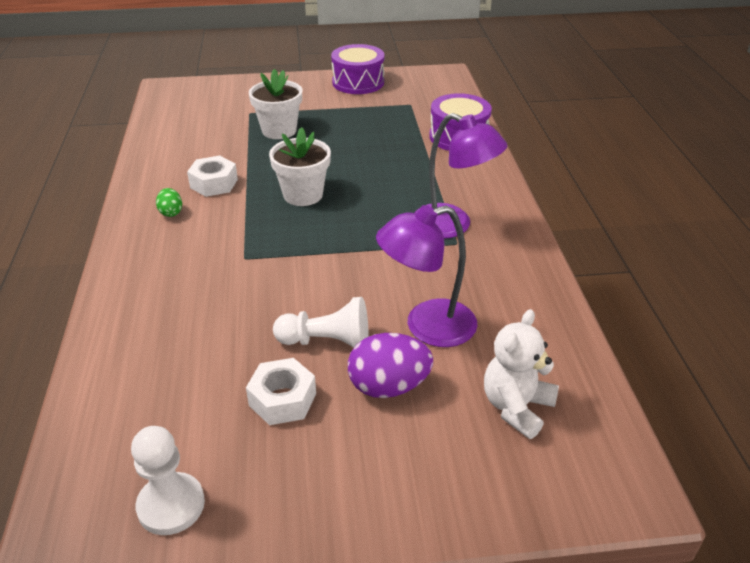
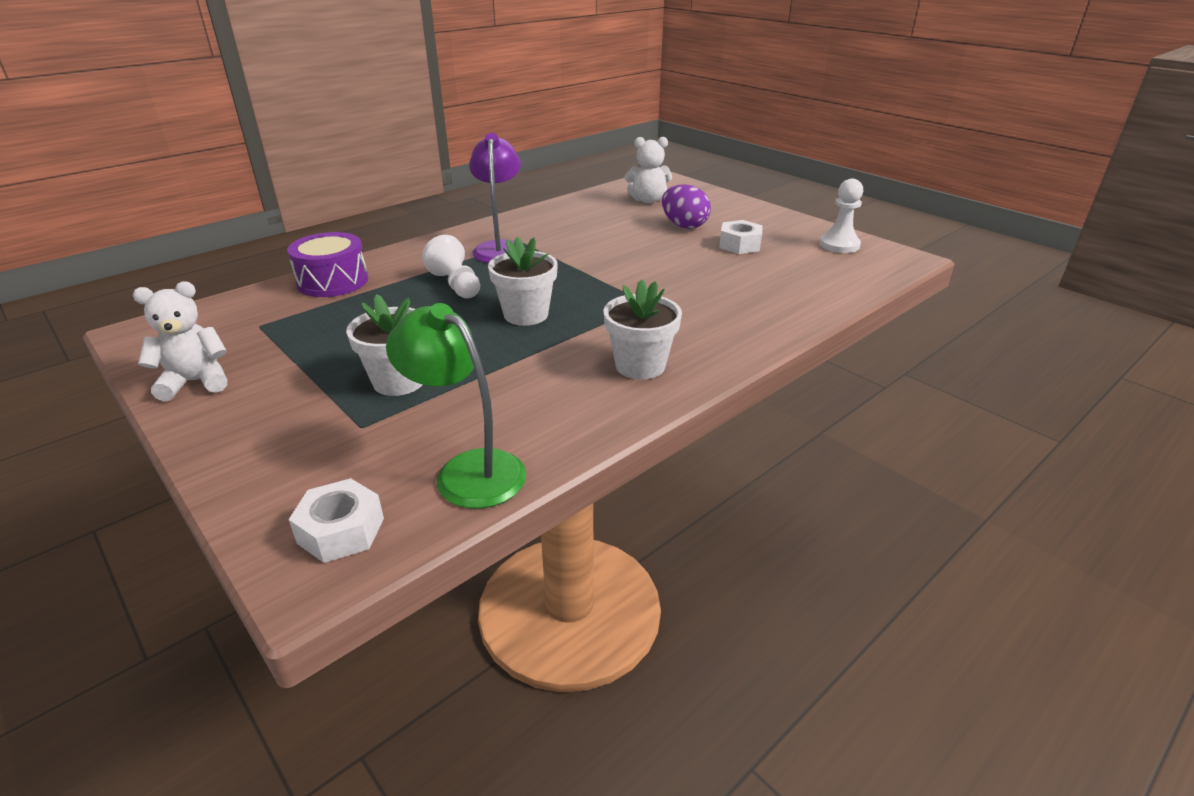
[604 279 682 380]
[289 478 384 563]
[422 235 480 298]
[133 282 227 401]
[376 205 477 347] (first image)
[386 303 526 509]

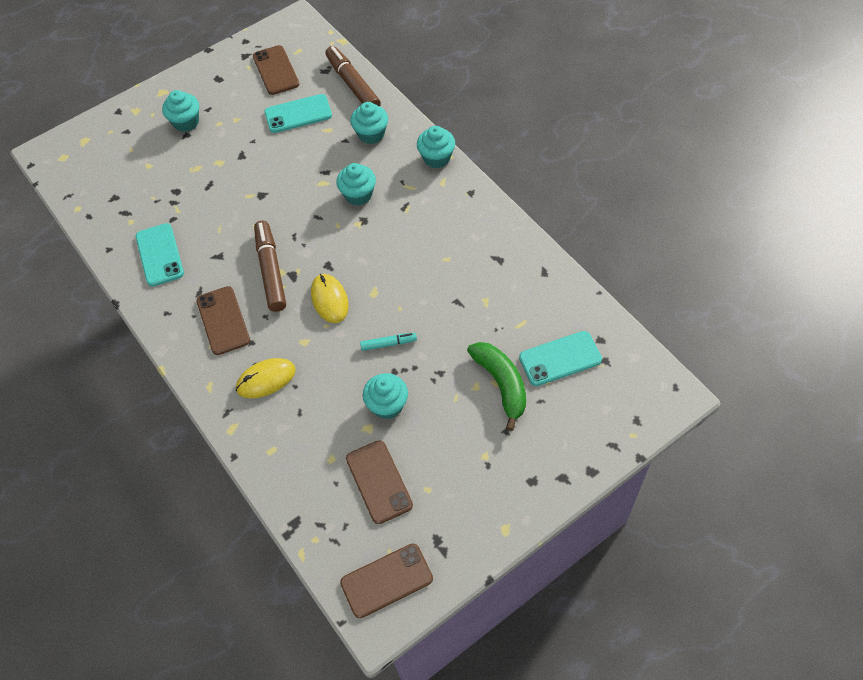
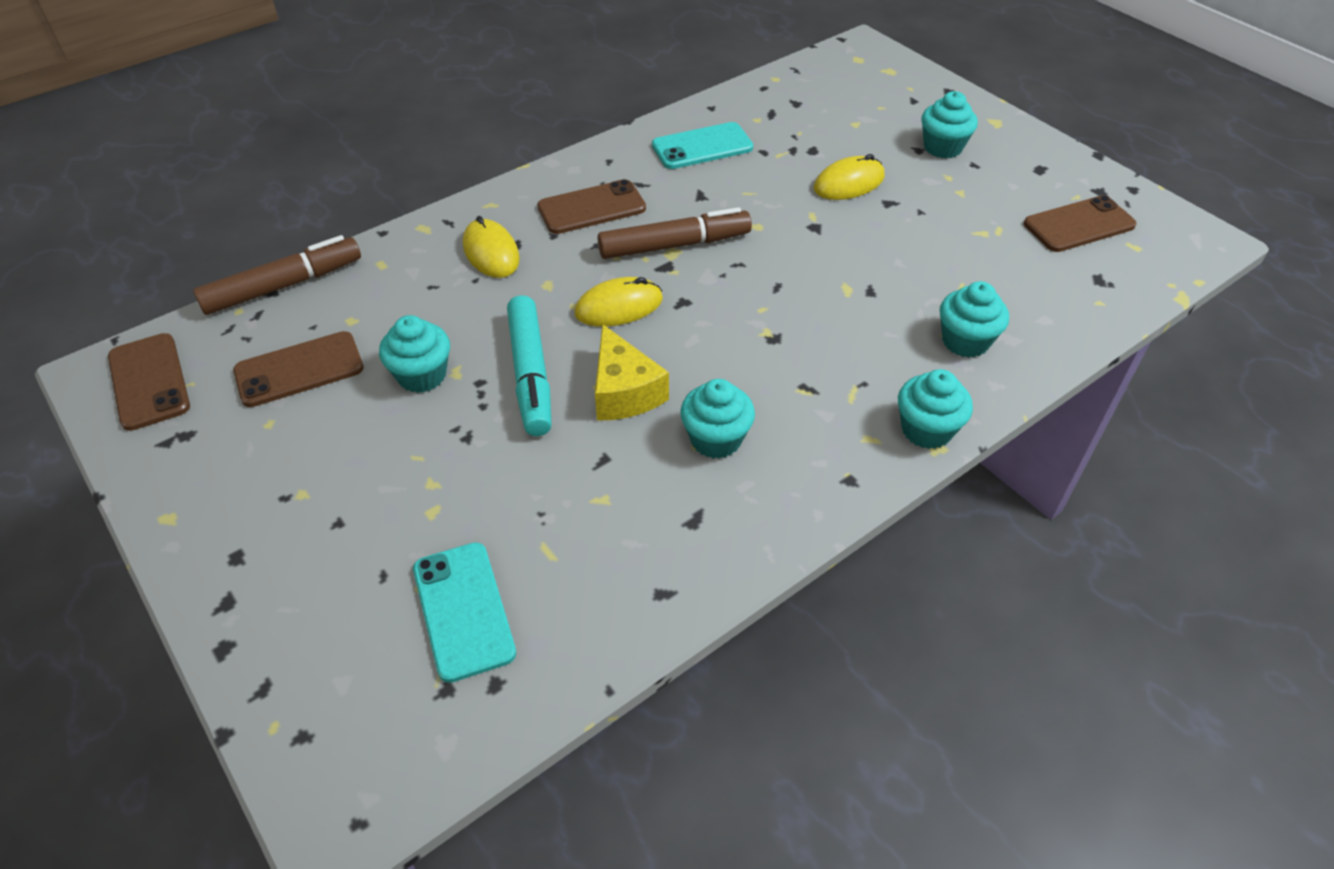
[264 94 332 133] (first image)
[193 235 361 315]
[680 379 755 459]
[507 295 552 436]
[467 342 526 431] (first image)
[595 324 669 421]
[814 154 885 200]

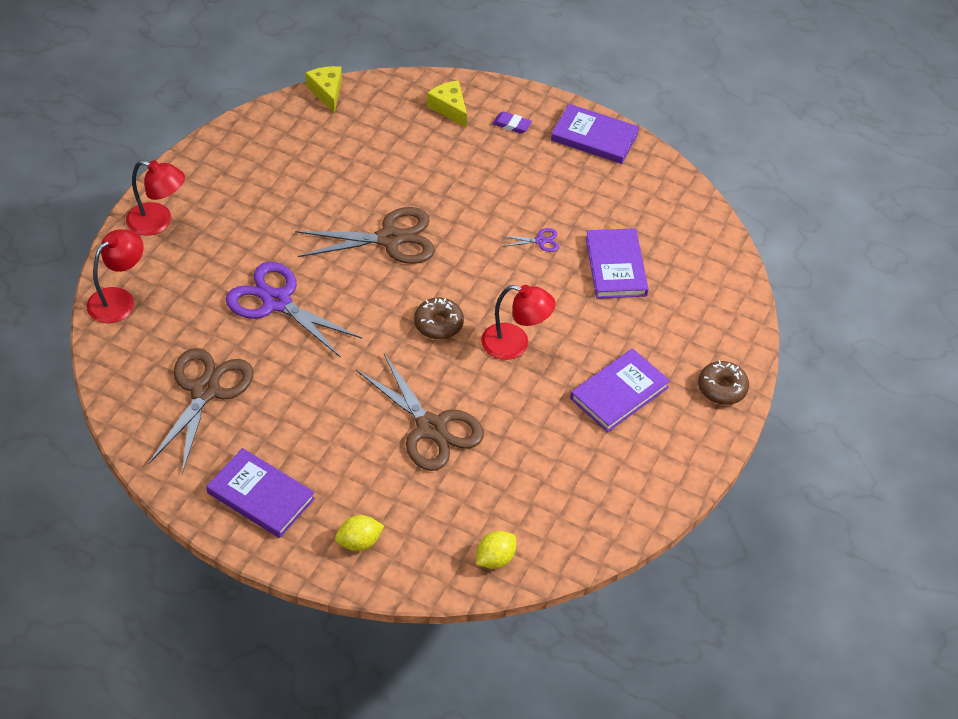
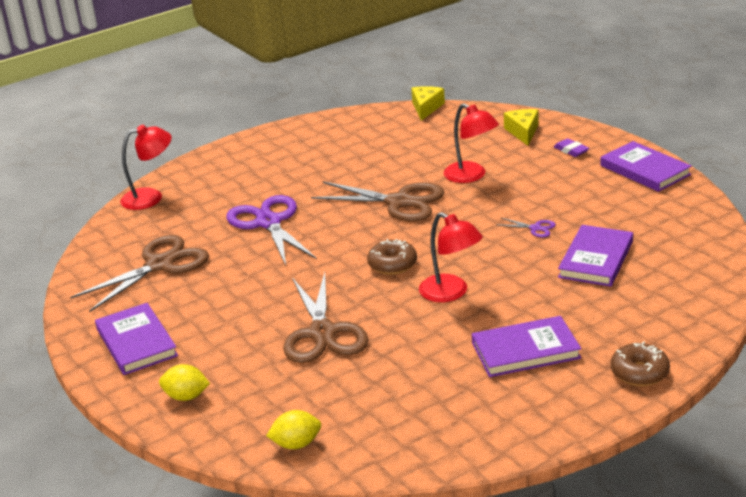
[444 103 499 183]

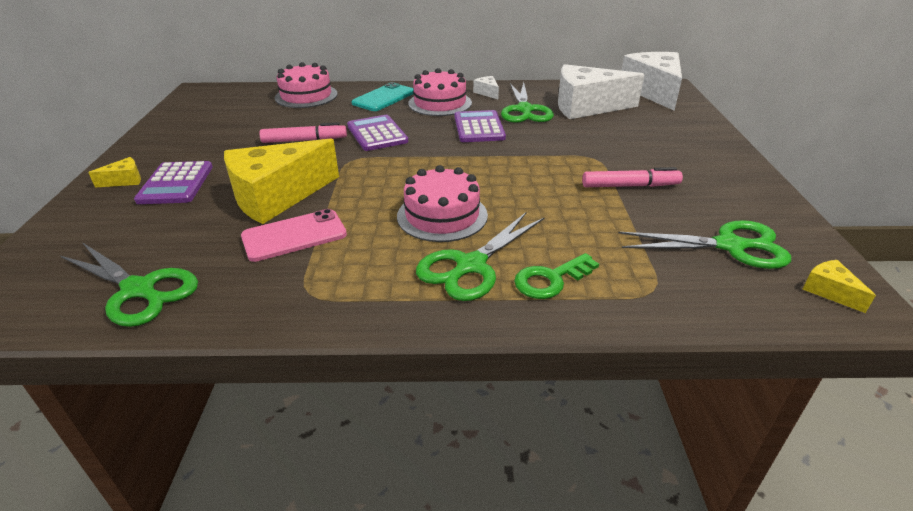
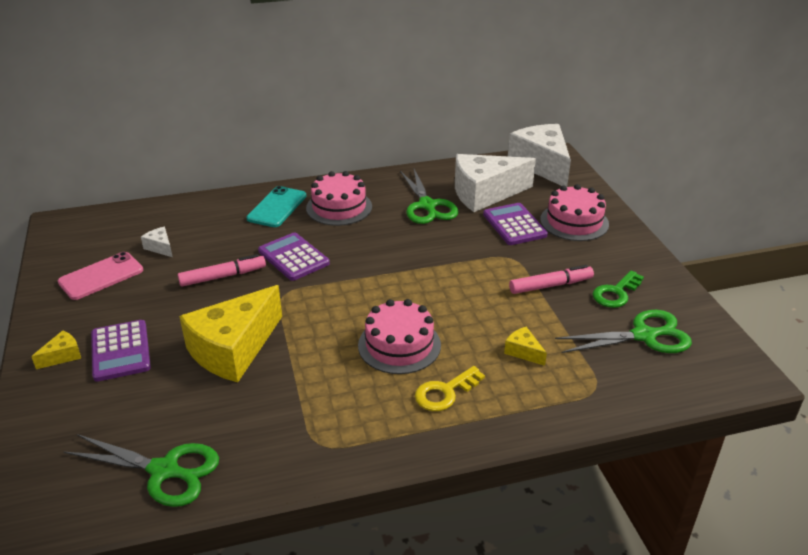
[58 252 143 300]
[540 184 609 241]
[415 366 485 411]
[483 203 548 245]
[141 227 173 257]
[593 270 644 308]
[504 327 547 366]

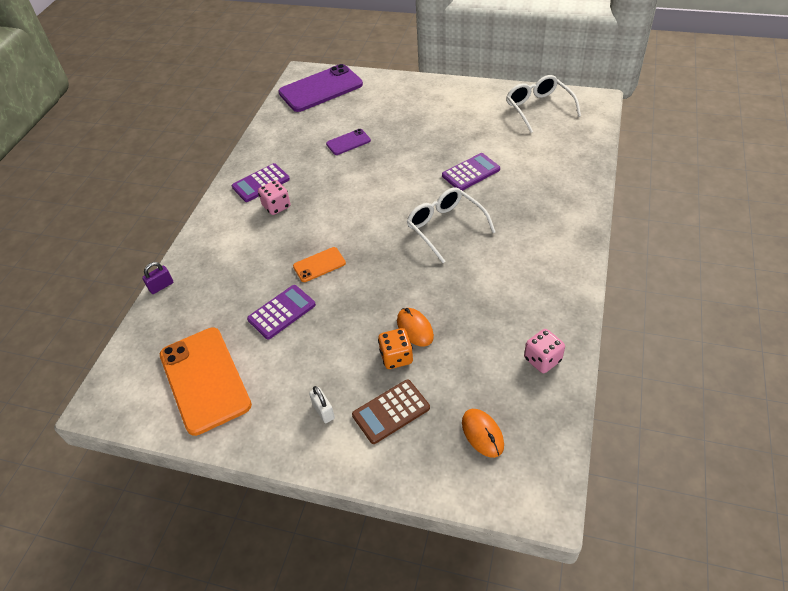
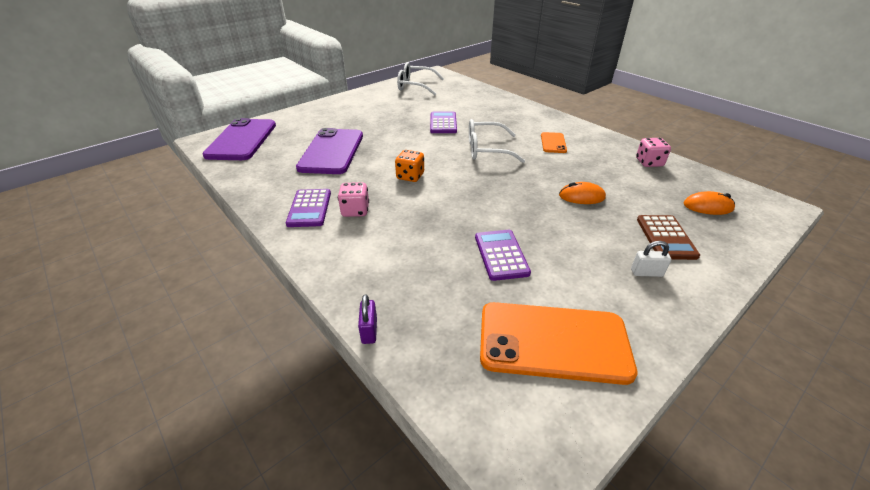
[541 132 567 153]
[296 128 363 174]
[395 150 424 182]

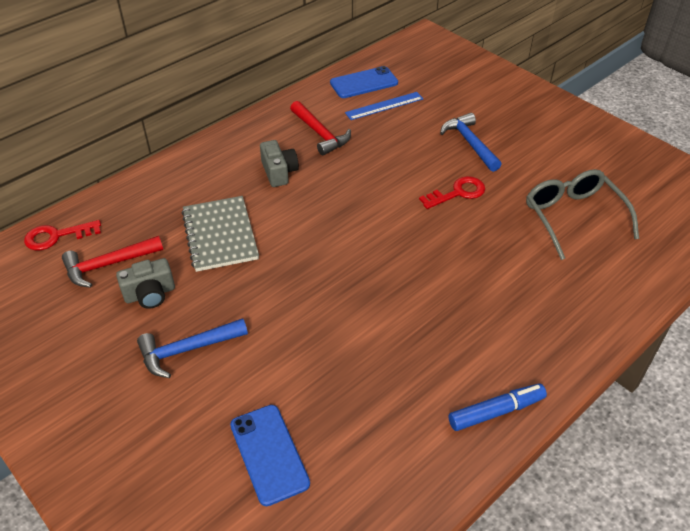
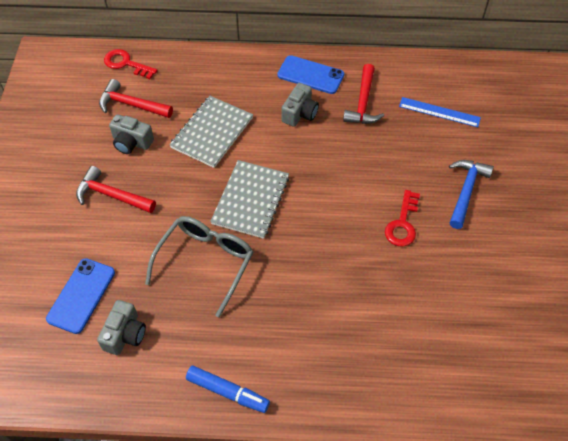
[76 166 156 213]
[277 55 344 94]
[385 190 420 246]
[145 216 253 318]
[97 300 146 355]
[210 160 289 239]

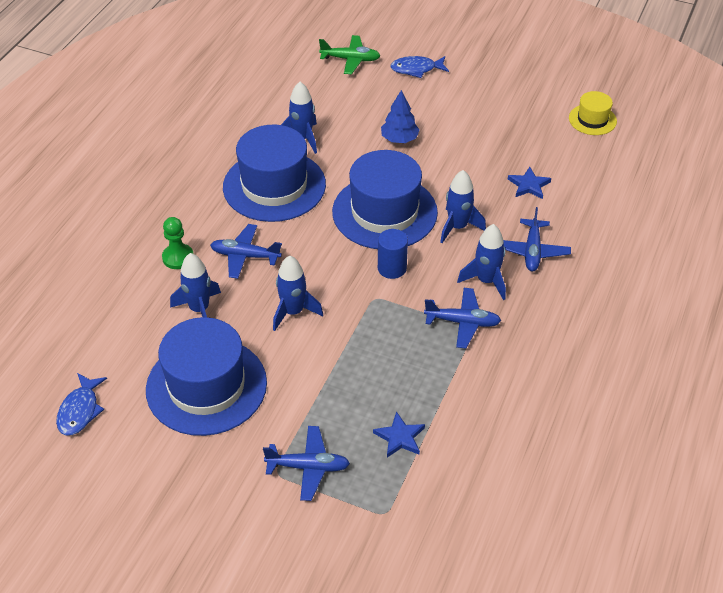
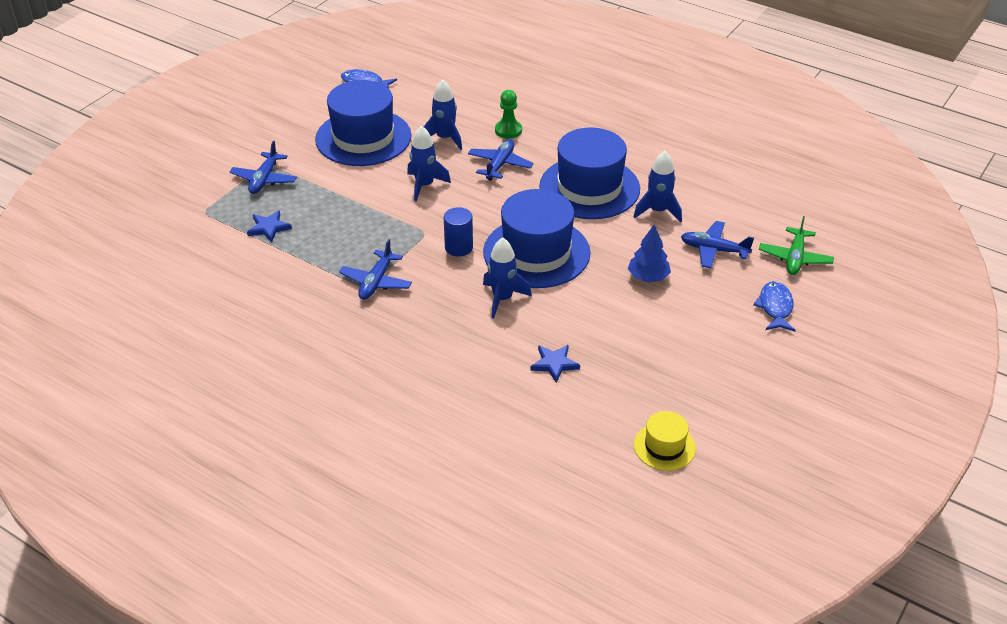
[457 224 506 300] (first image)
[681 221 754 268]

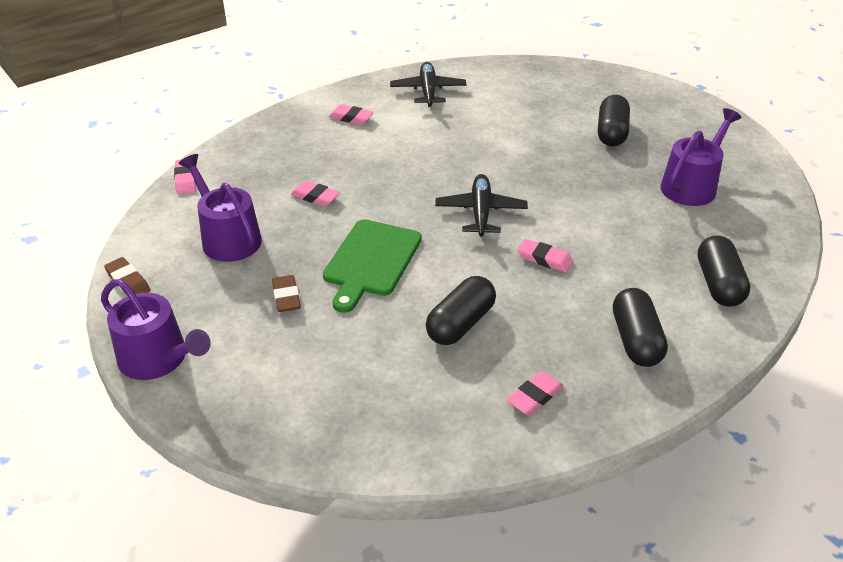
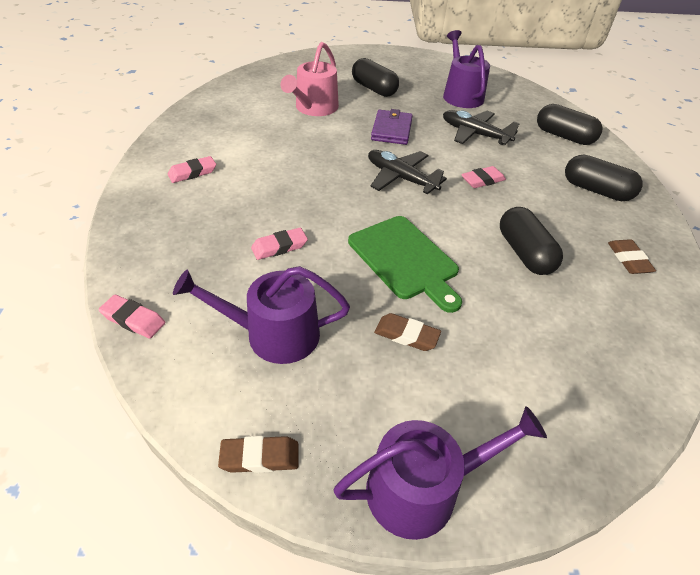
[443 110 520 145]
[608 239 656 274]
[280 42 339 116]
[371 109 413 145]

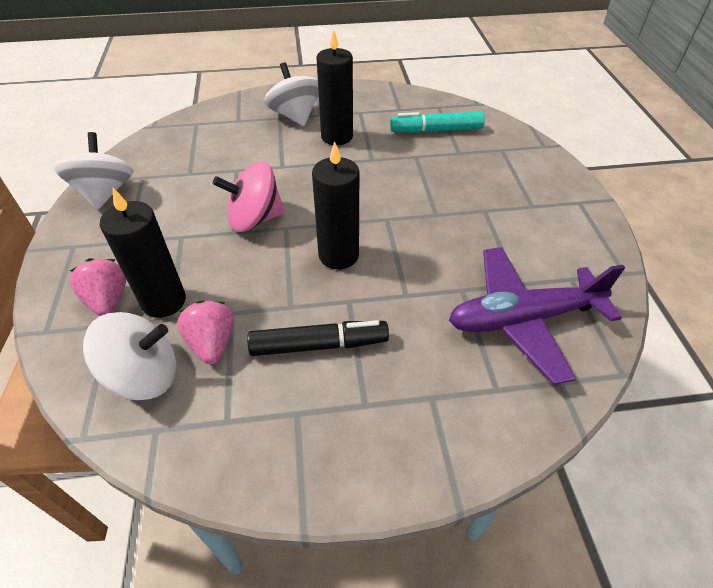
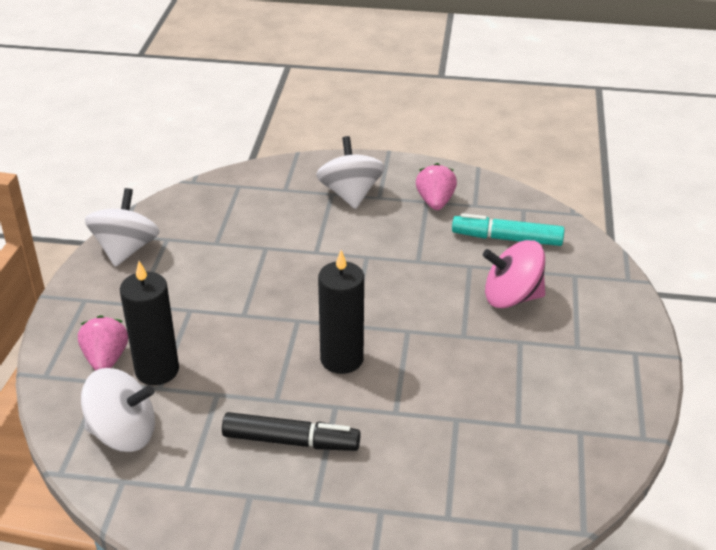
[416 163 457 210]
[483 240 545 308]
[316 29 353 145] (first image)
[449 247 625 385] (first image)

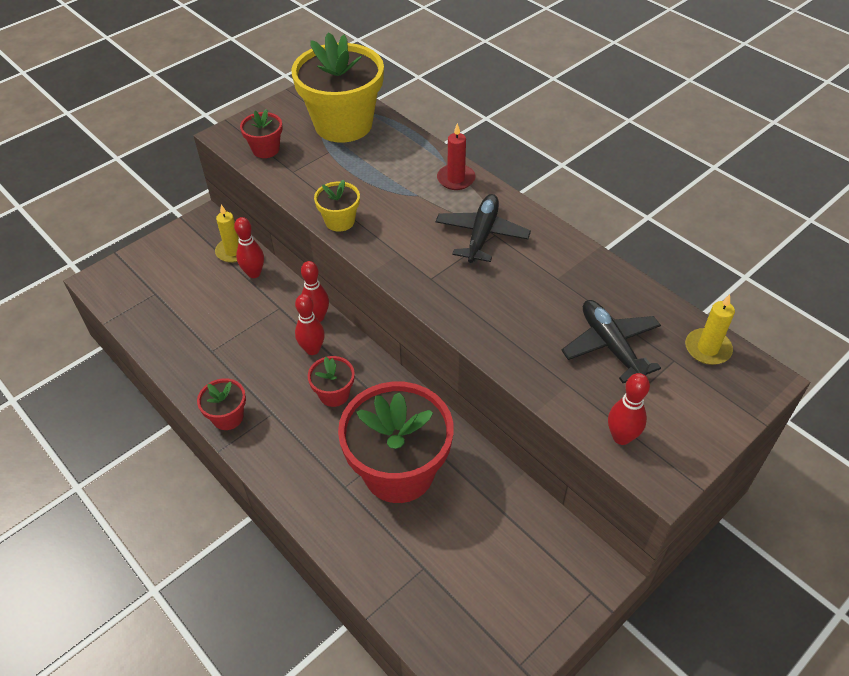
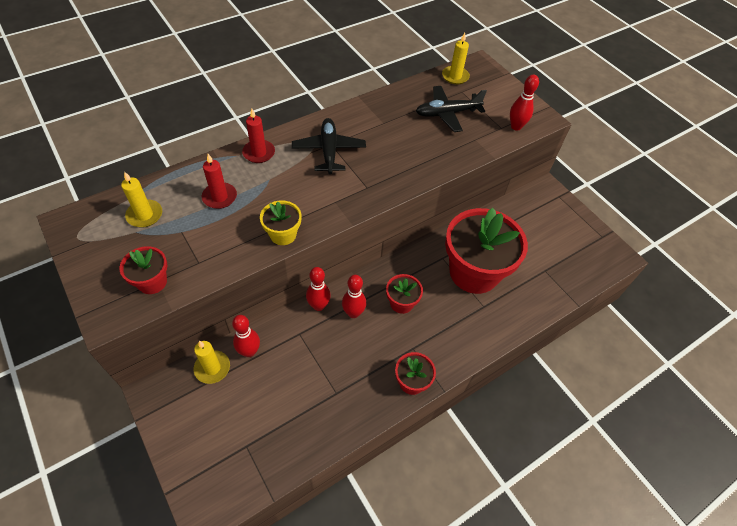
[121 171 162 227]
[292 118 366 174]
[202 154 237 209]

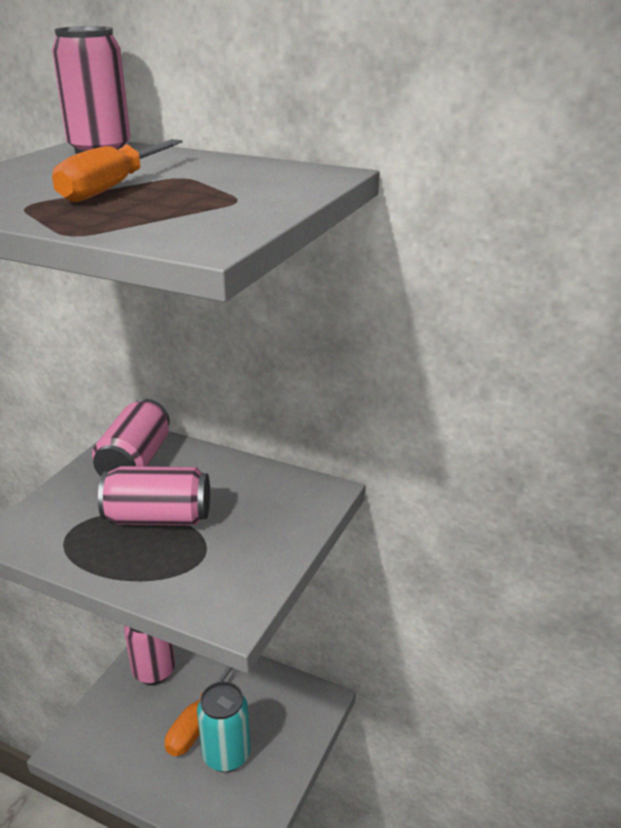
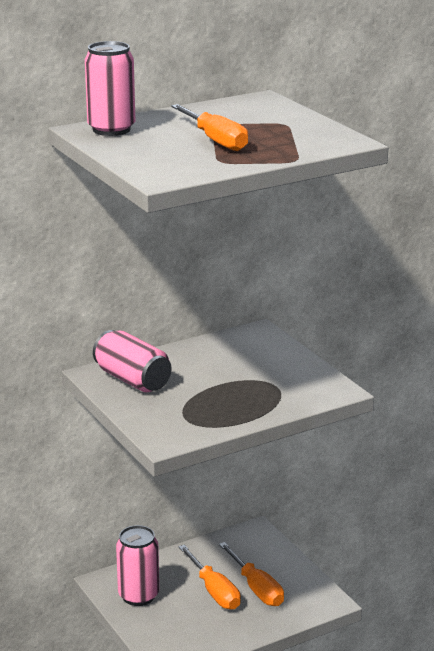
[98 466 210 525] (first image)
[219 542 284 606]

